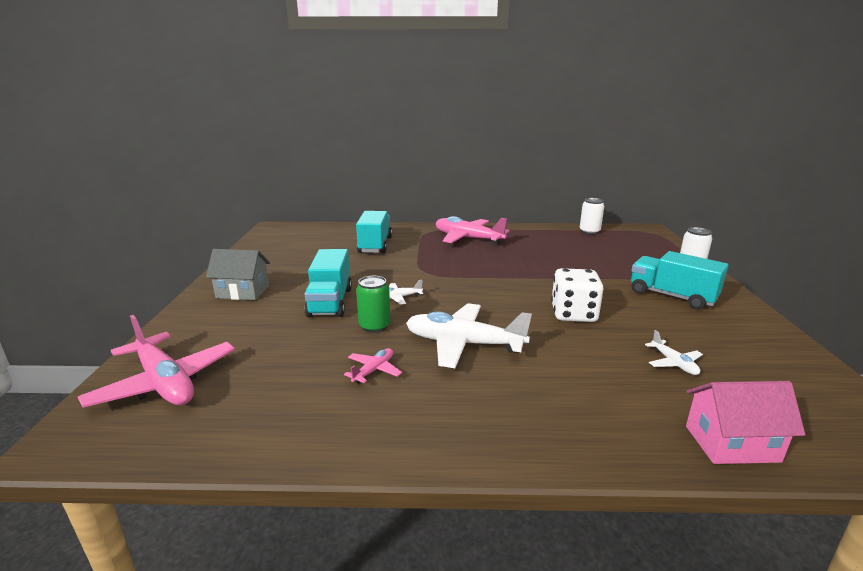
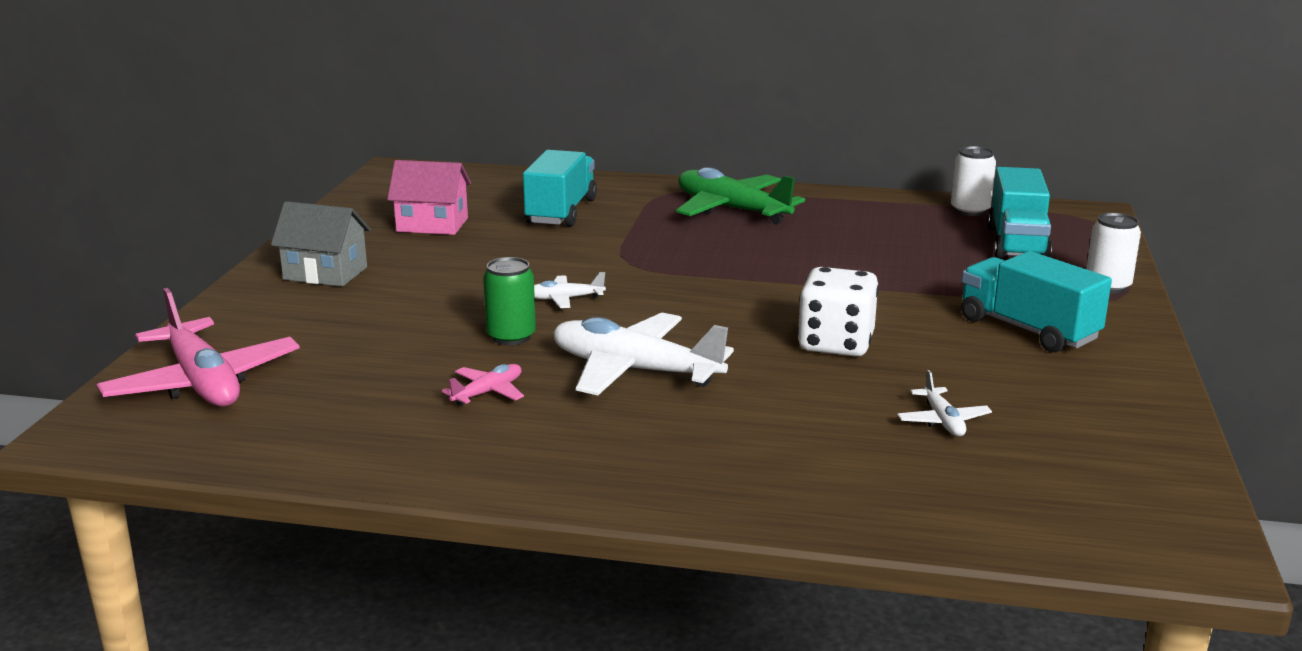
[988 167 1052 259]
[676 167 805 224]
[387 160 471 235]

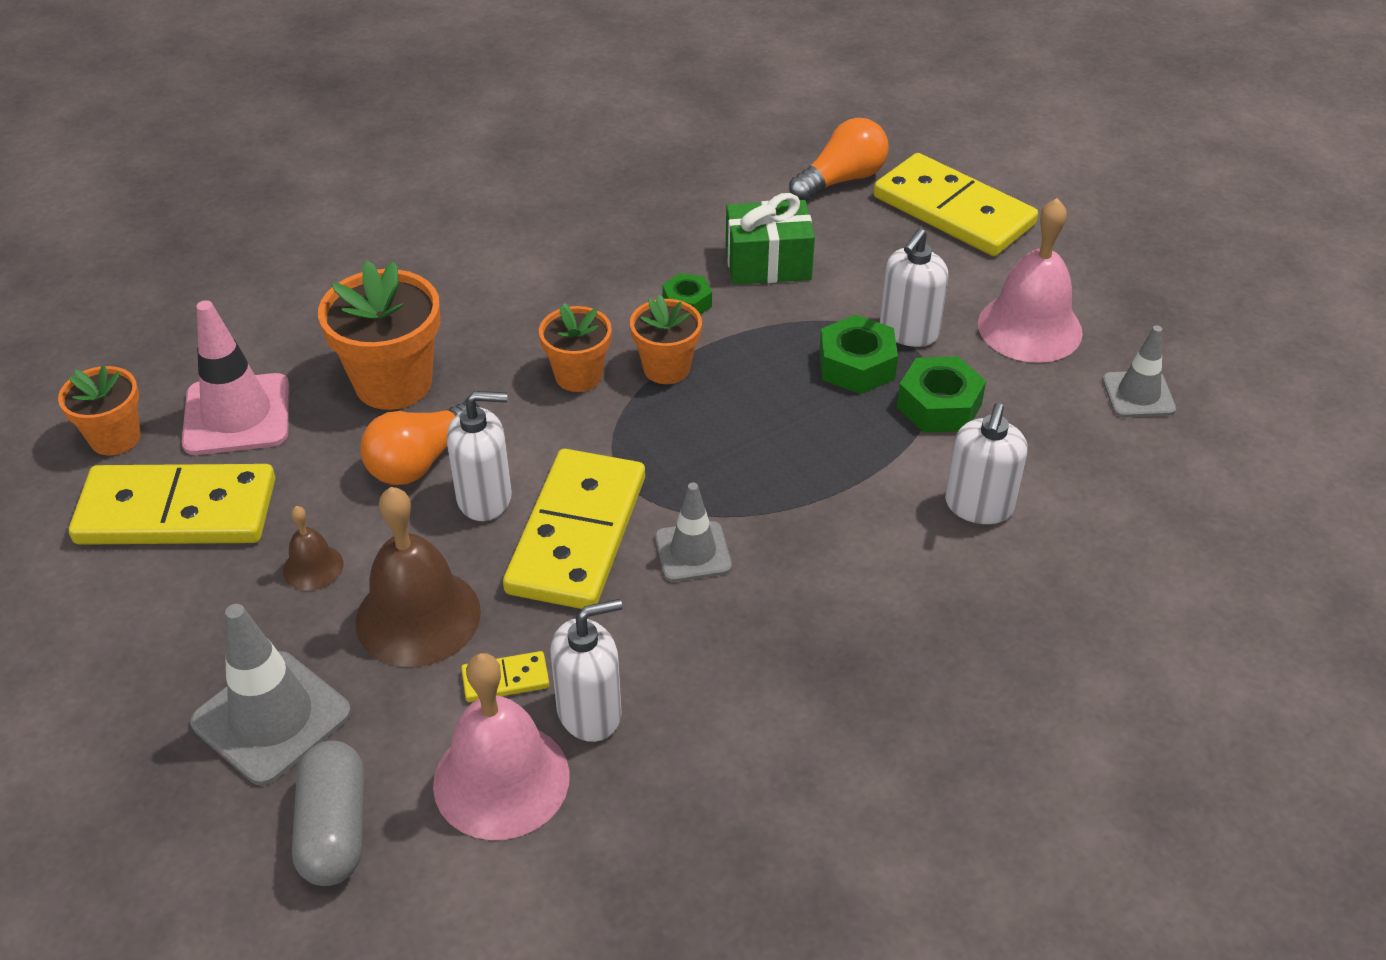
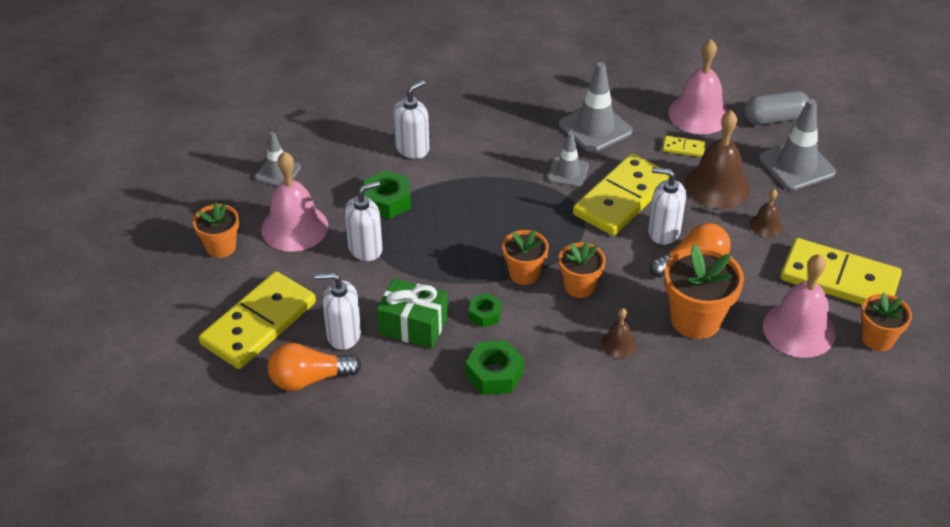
[763 254 836 358]
[744 91 809 125]
[315 272 361 350]
[466 340 524 395]
[199 271 316 369]
[193 203 239 258]
[559 62 633 153]
[601 308 637 358]

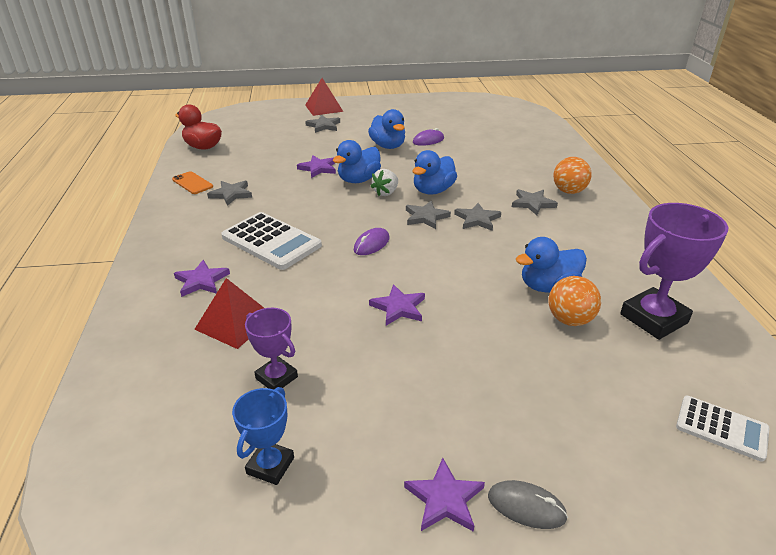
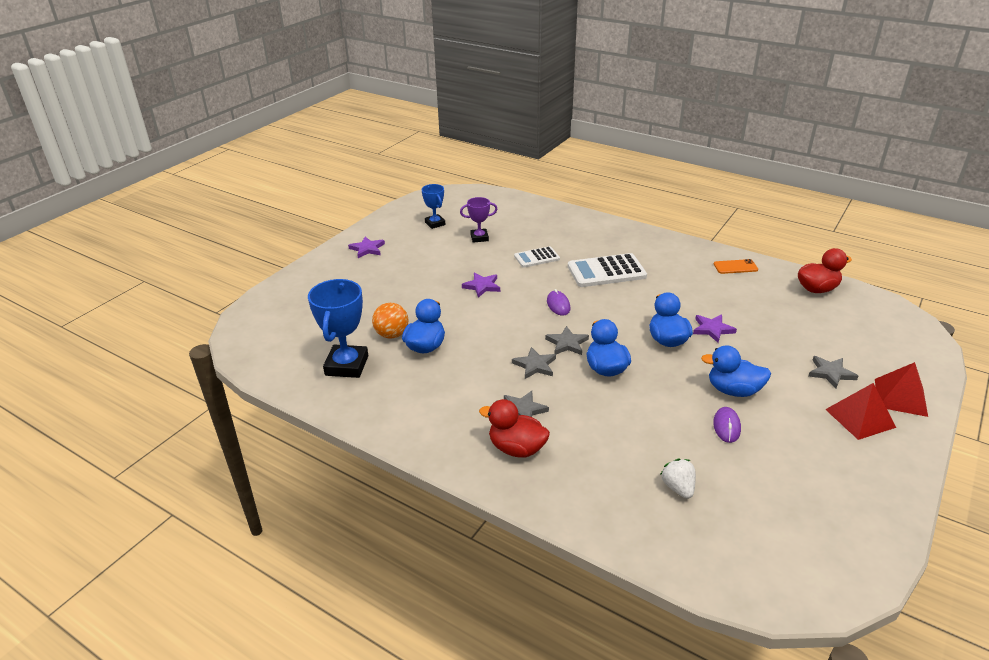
[174 260 230 297] (first image)
[825 383 896 440]
[207 181 252 206] (first image)
[660 459 696 499]
[488 480 568 529] (first image)
[479 399 550 457]
[308 279 368 378]
[514 246 560 268]

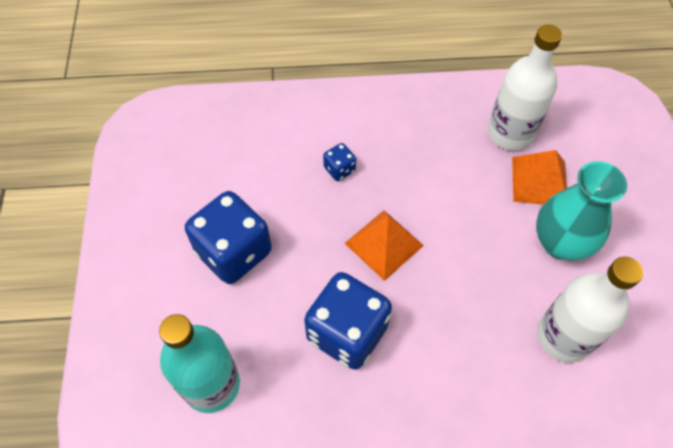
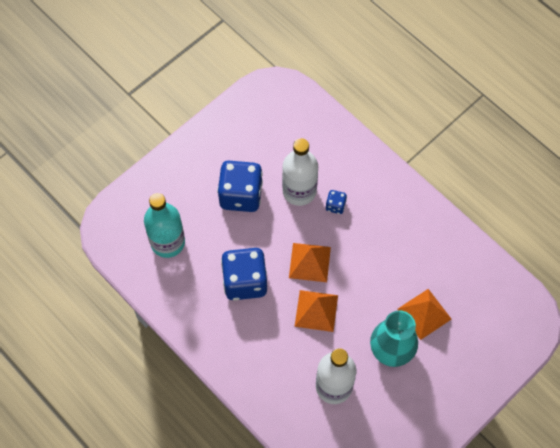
[282 138 318 206]
[295 290 338 332]

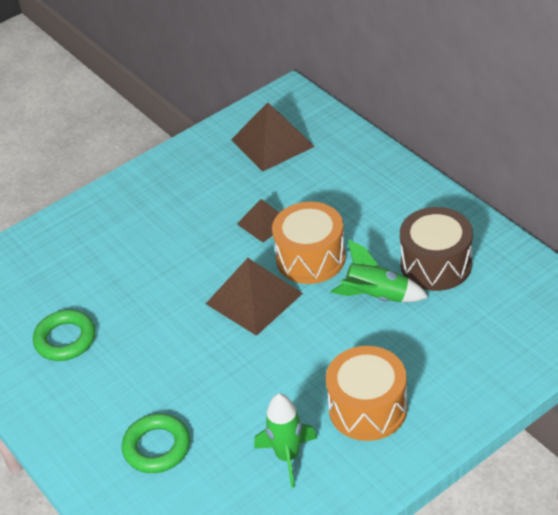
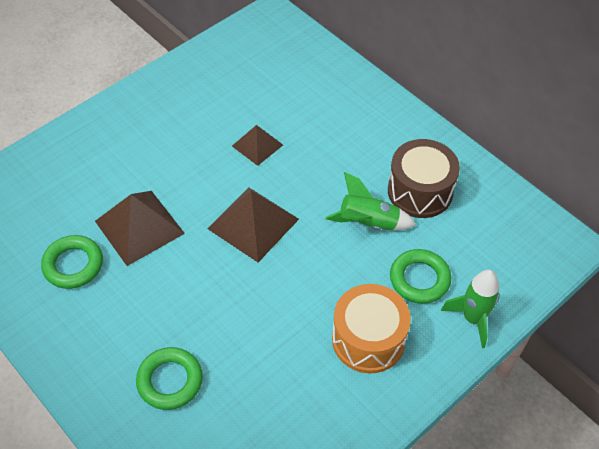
[95 191 185 266]
[441 270 500 348]
[272 202 346 284] (first image)
[390 249 451 304]

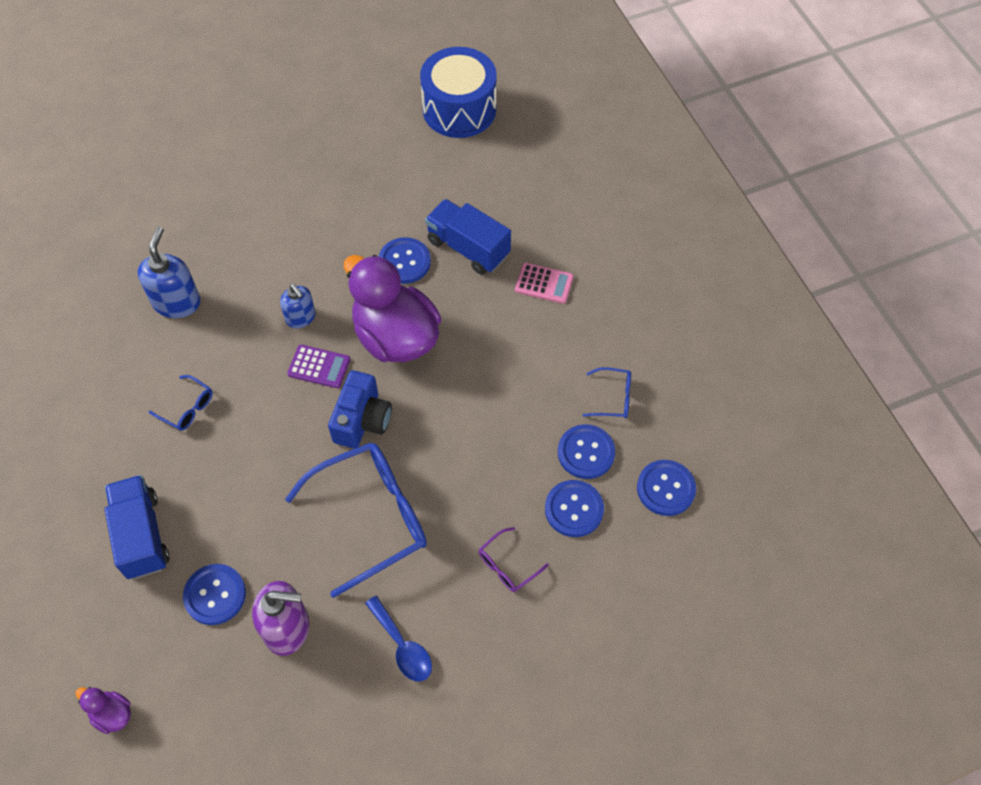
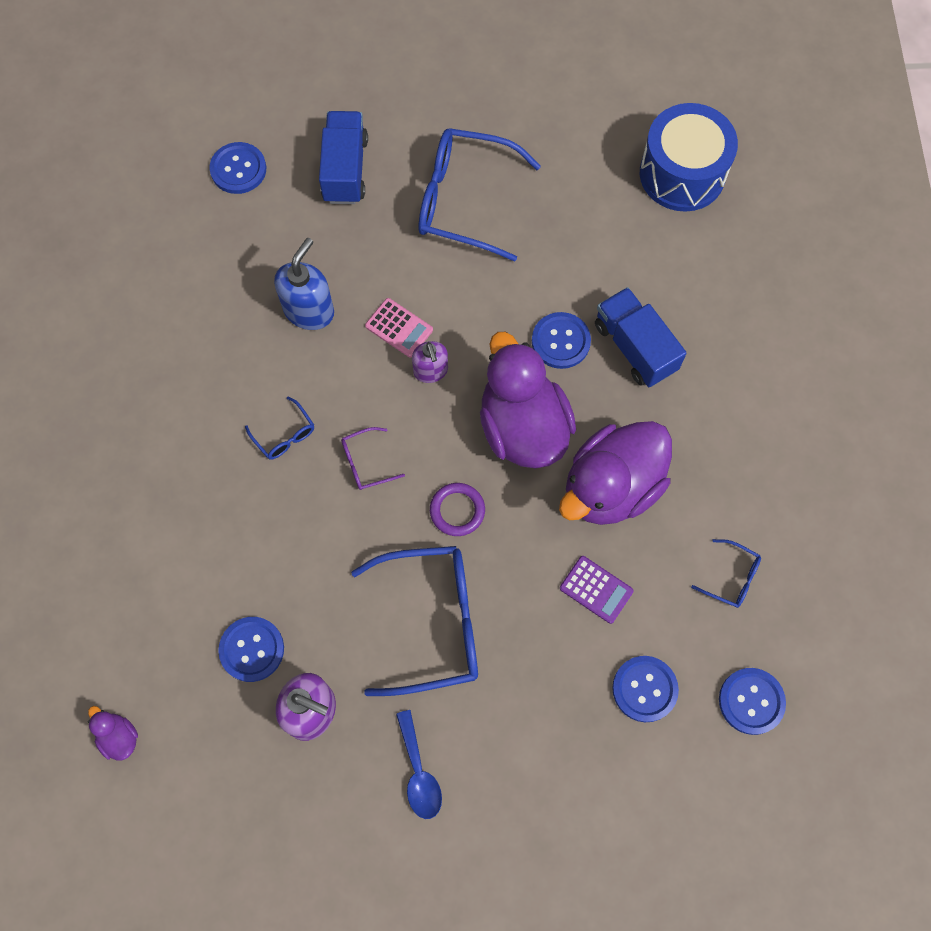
[319 111 368 204]
[412 341 448 383]
[560 556 634 624]
[430 483 485 536]
[341 427 405 490]
[365 298 433 357]
[209 142 266 194]
[419 128 541 262]
[559 421 672 525]

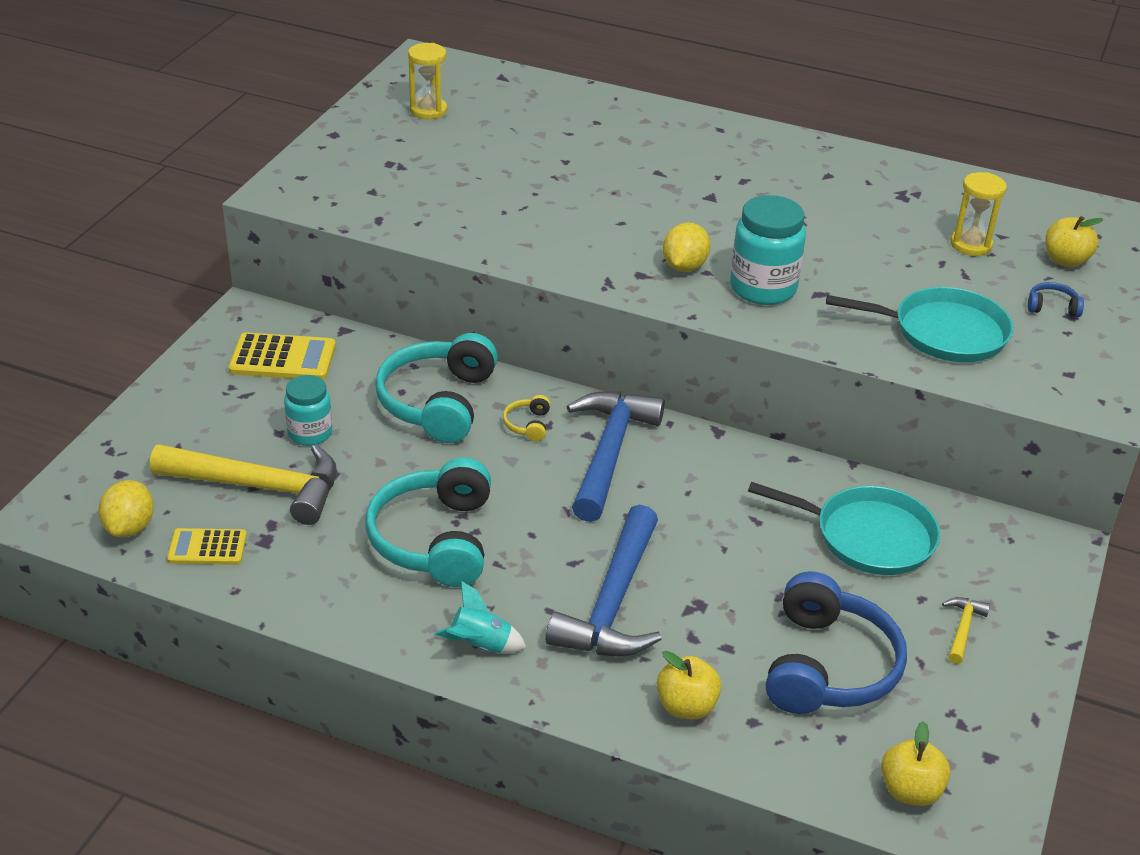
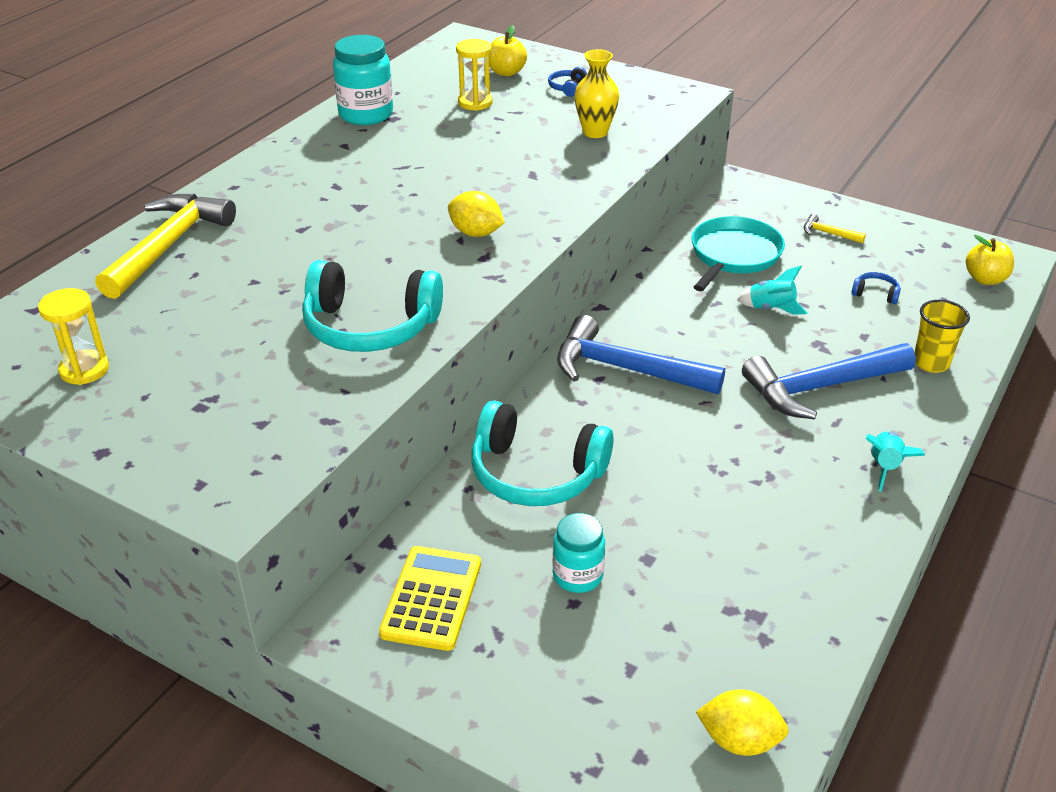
[95 194 236 299]
[167 528 247 565] (first image)
[302 260 443 352]
[503 395 550 441] (first image)
[742 343 916 419]
[914 300 970 373]
[333 35 393 125]
[852 272 901 304]
[575 49 619 138]
[737 266 808 315]

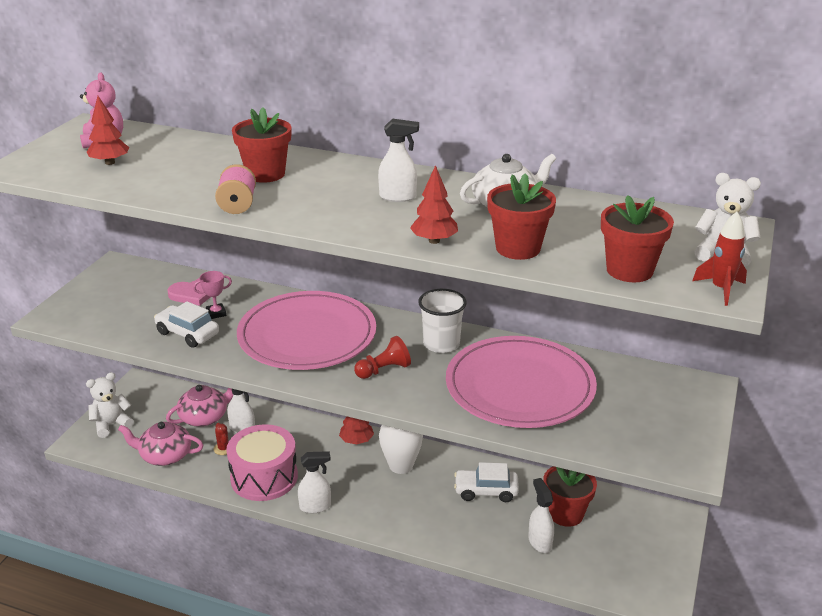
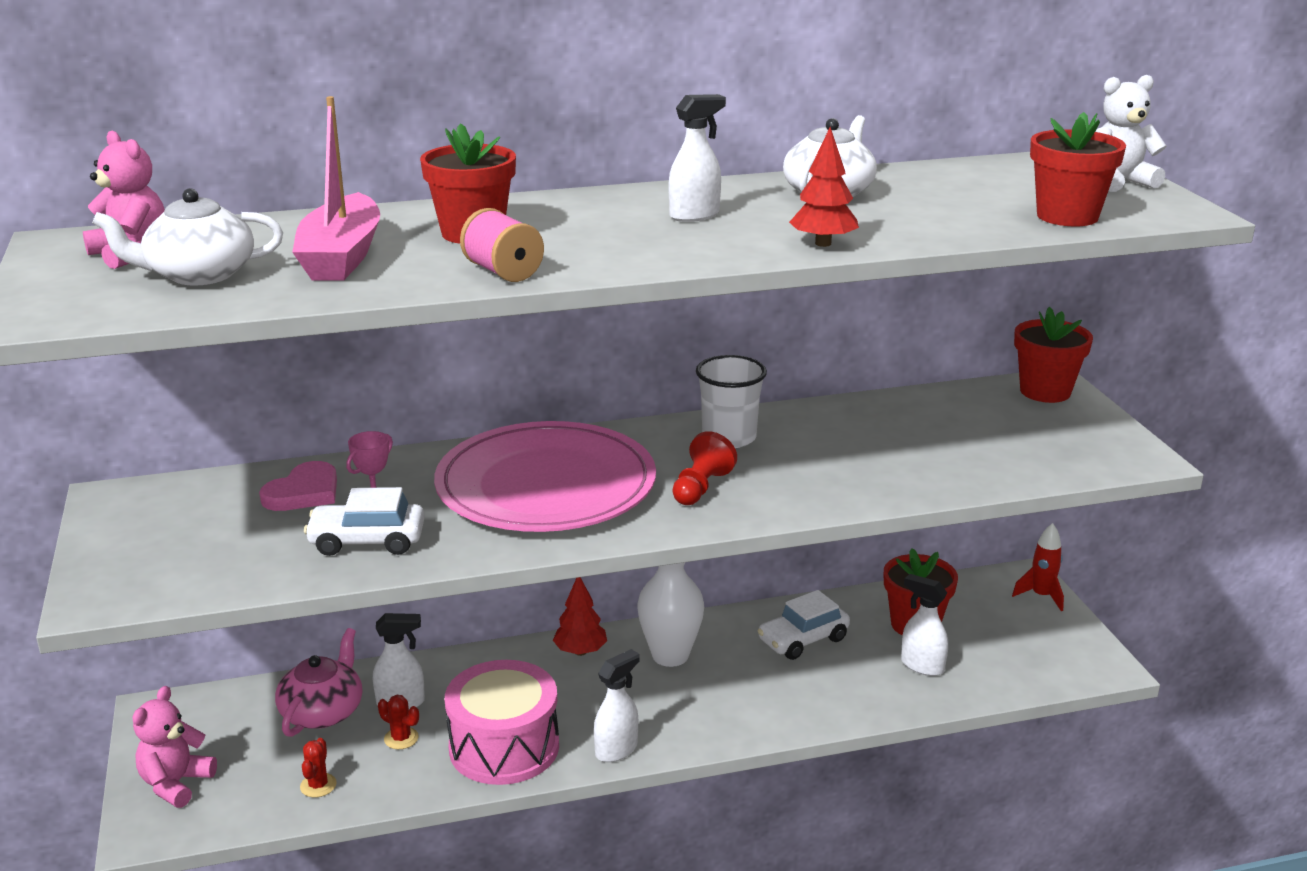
[133 686 217 808]
[92 188 283 286]
[300 738 337 798]
[446 336 597 428] (first image)
[1014 307 1093 403]
[1012 523 1064 611]
[292 96 380 281]

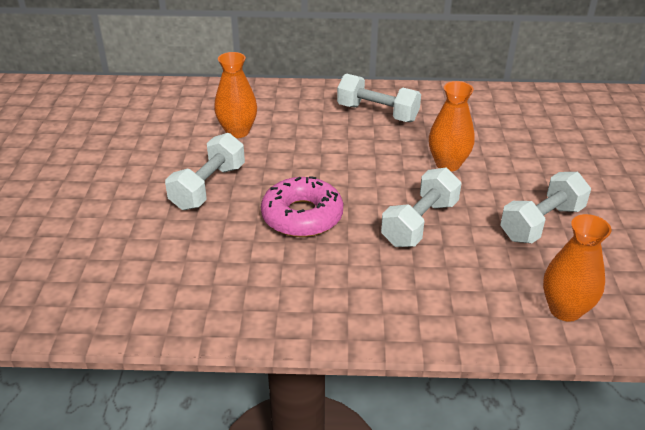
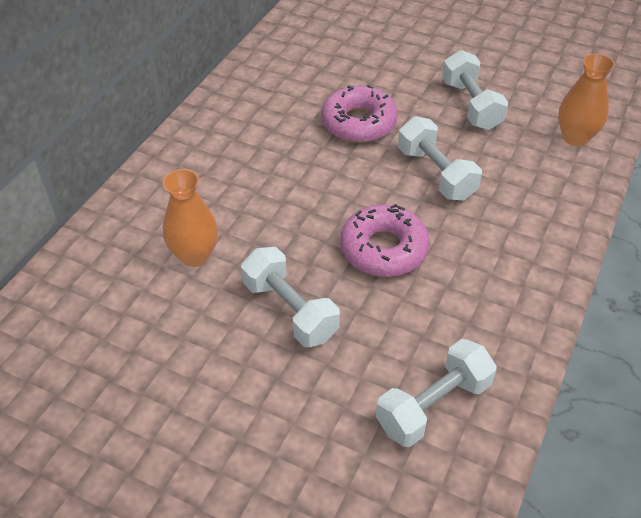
[376 339 497 447]
[321 85 398 143]

